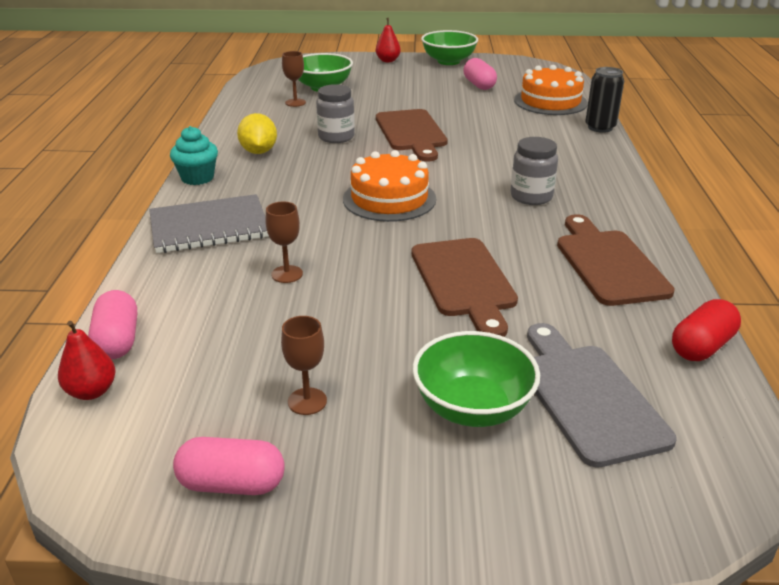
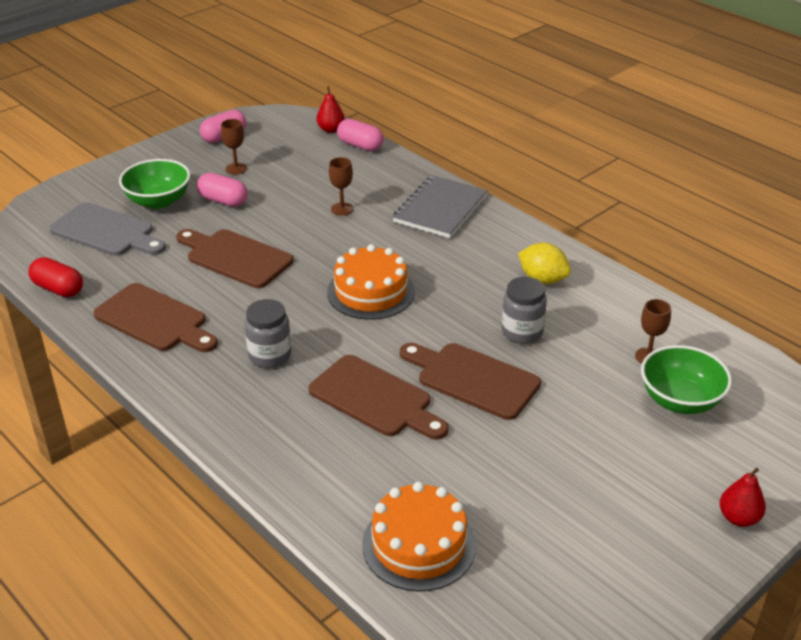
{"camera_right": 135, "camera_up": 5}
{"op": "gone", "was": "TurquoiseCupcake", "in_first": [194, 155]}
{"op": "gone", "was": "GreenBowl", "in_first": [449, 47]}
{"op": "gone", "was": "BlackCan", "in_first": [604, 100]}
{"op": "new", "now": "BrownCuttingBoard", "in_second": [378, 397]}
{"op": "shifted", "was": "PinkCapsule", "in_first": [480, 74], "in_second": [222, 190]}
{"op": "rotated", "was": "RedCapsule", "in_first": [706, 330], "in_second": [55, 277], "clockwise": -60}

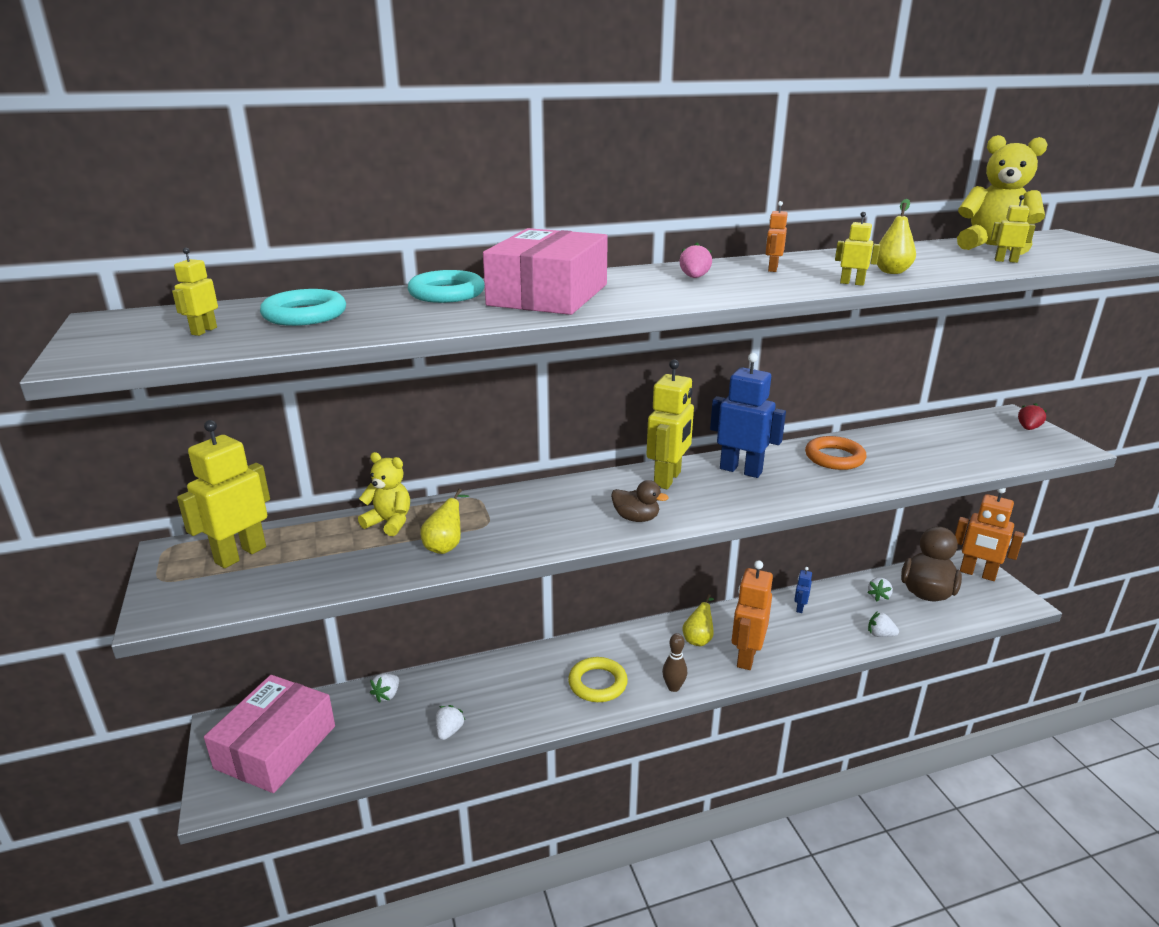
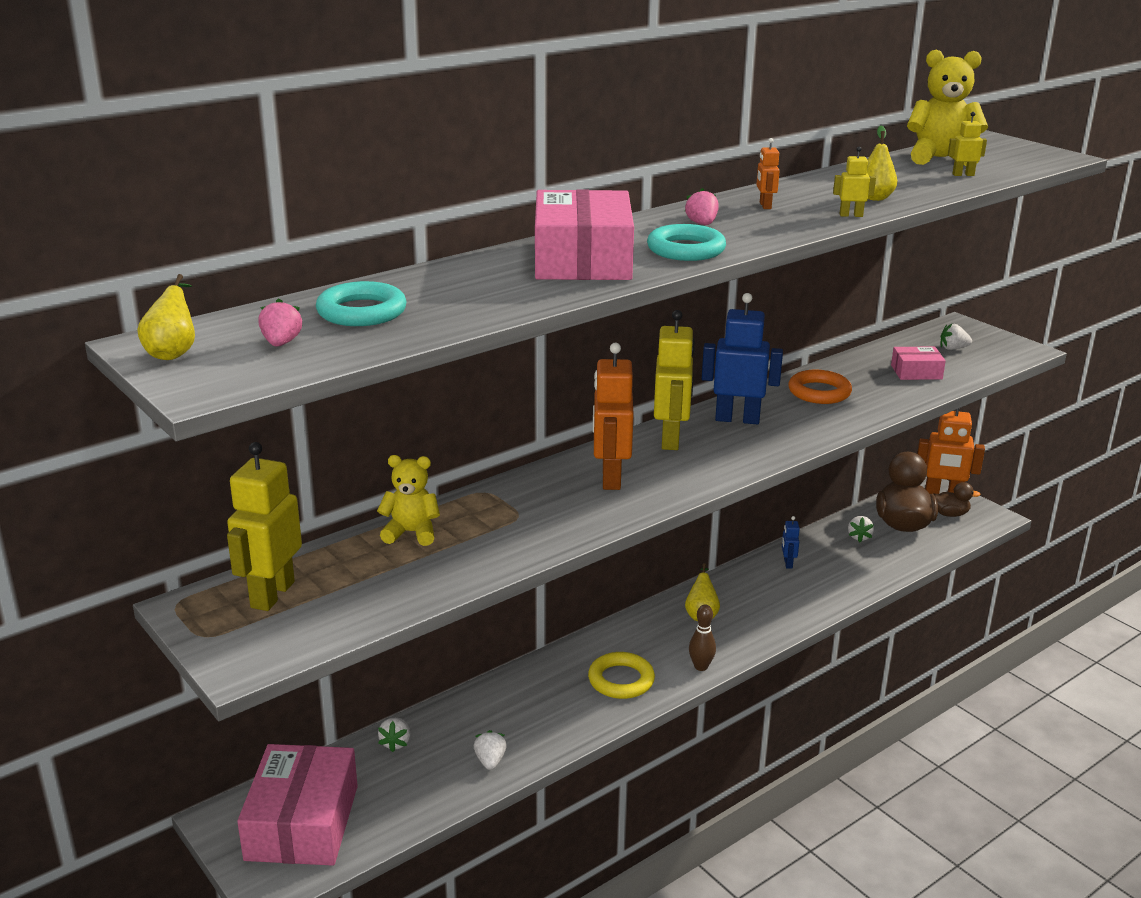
{"camera_right": -20, "camera_up": 0}
{"op": "gone", "was": "RedStrawberry", "in_first": [1032, 416]}
{"op": "new", "now": "PinkBox", "in_second": [918, 363]}
{"op": "shifted", "was": "TurquoiseRing", "in_first": [446, 286], "in_second": [686, 242]}
{"op": "shifted", "was": "YellowPear", "in_first": [444, 521], "in_second": [166, 317]}
{"op": "shifted", "was": "BrownDuck", "in_first": [640, 501], "in_second": [957, 499]}
{"op": "shifted", "was": "OrangeRobot", "in_first": [752, 615], "in_second": [613, 416]}
{"op": "shifted", "was": "WhiteStrawberry", "in_first": [883, 624], "in_second": [956, 337]}
{"op": "swapped", "was": "YellowRobot", "now": "PinkStrawberry", "in_first": [195, 292], "in_second": [280, 322]}

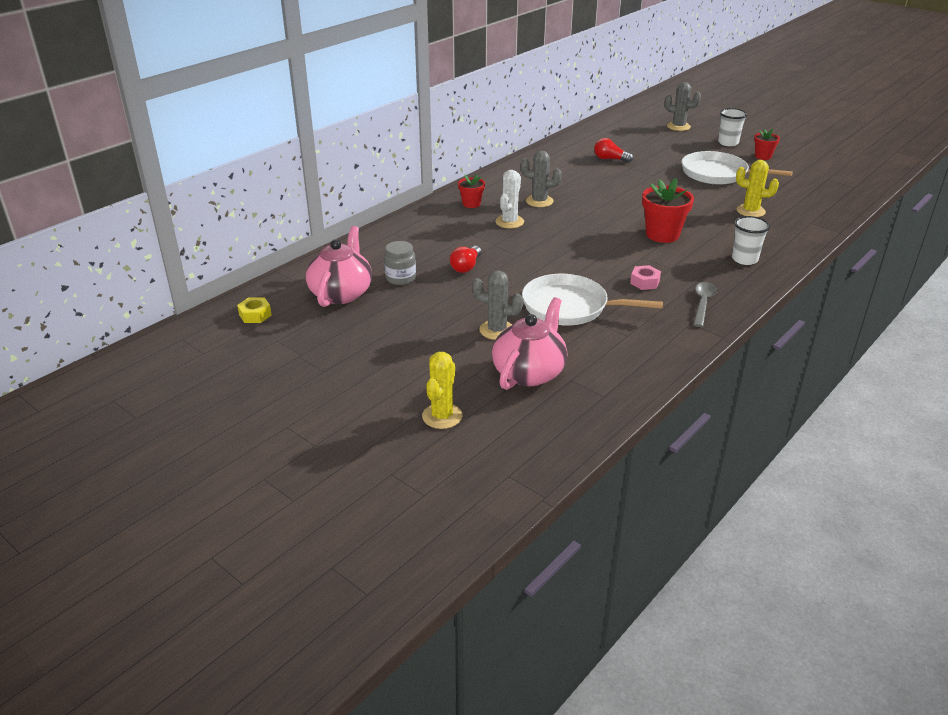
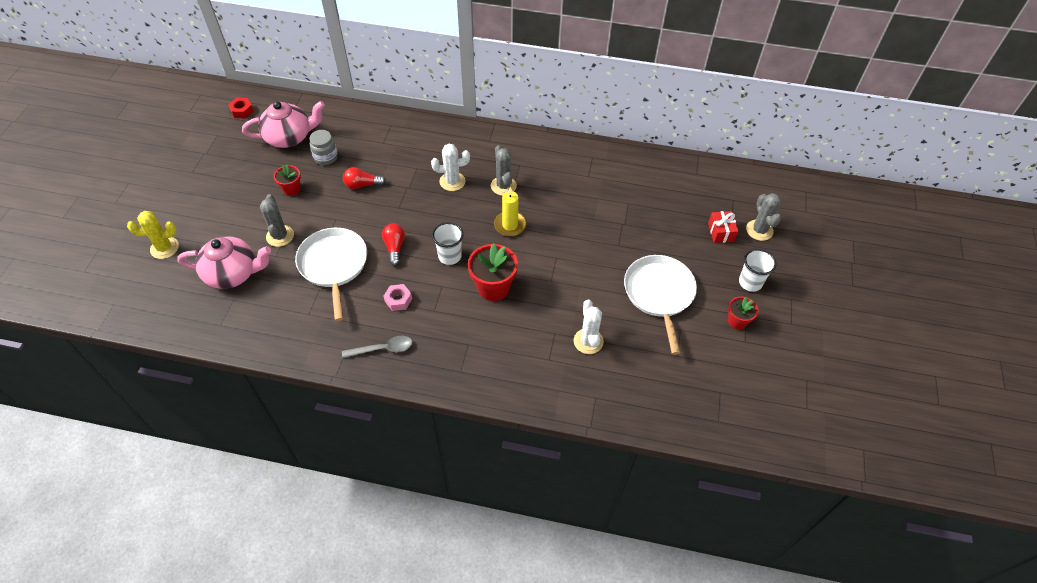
{"camera_right": 60, "camera_up": 20}
{"op": "new", "now": "YellowCandle", "in_second": [510, 211]}
{"op": "new", "now": "RedGift", "in_second": [723, 227]}
{"op": "shifted", "was": "RedFlowerPot", "in_first": [471, 191], "in_second": [287, 180]}
{"op": "shifted", "was": "RedLightBulb", "in_first": [613, 150], "in_second": [393, 244]}
{"op": "shifted", "was": "WhiteCup", "in_first": [751, 240], "in_second": [448, 243]}
{"op": "repainted", "was": "YellowNut", "now": "RedNut", "in_first": [254, 310], "in_second": [241, 108]}
{"op": "repainted", "was": "YellowCactus", "now": "WhiteCactus", "in_first": [757, 188], "in_second": [589, 327]}

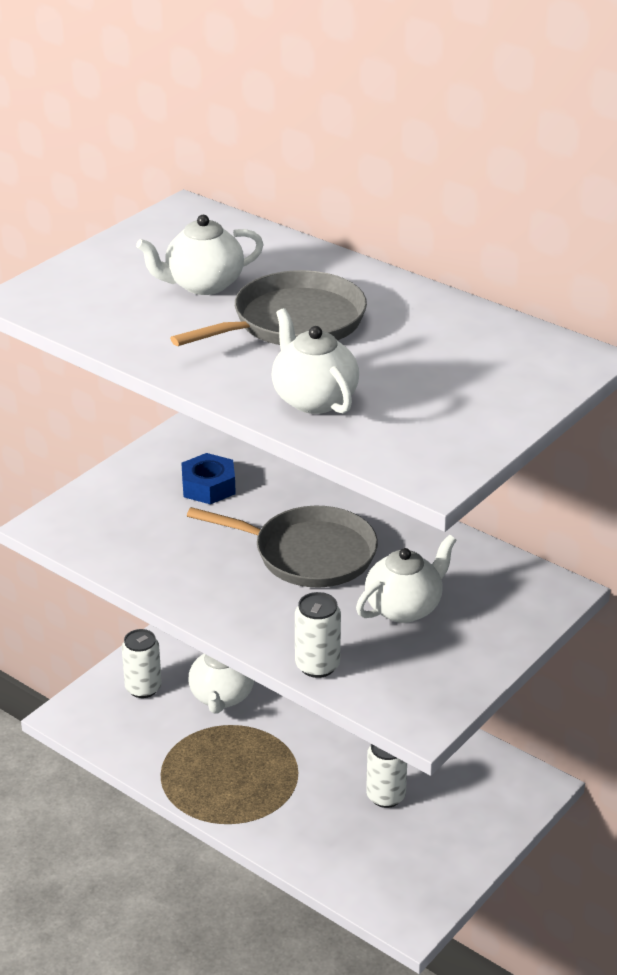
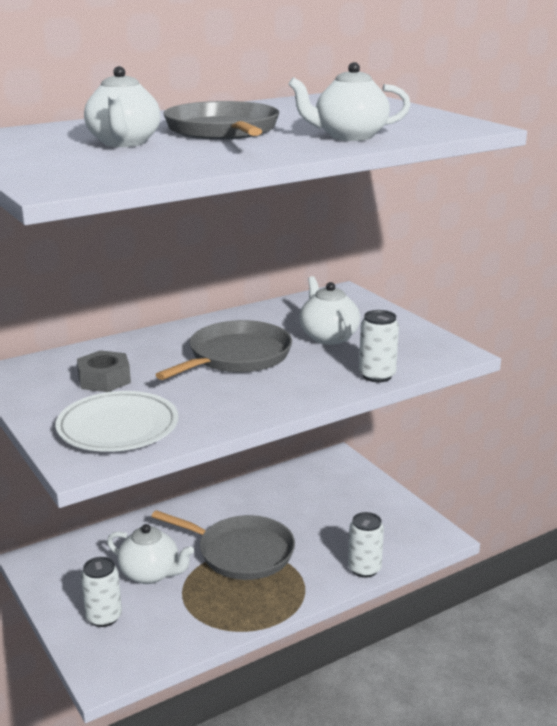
{"camera_right": -70, "camera_up": -10}
{"op": "new", "now": "WhitePlate", "in_second": [117, 421]}
{"op": "new", "now": "GreyPan", "in_second": [223, 545]}
{"op": "shifted", "was": "WhiteCan", "in_first": [386, 776], "in_second": [366, 545]}
{"op": "repainted", "was": "BlueNut", "now": "GreyNut", "in_first": [208, 478], "in_second": [104, 371]}

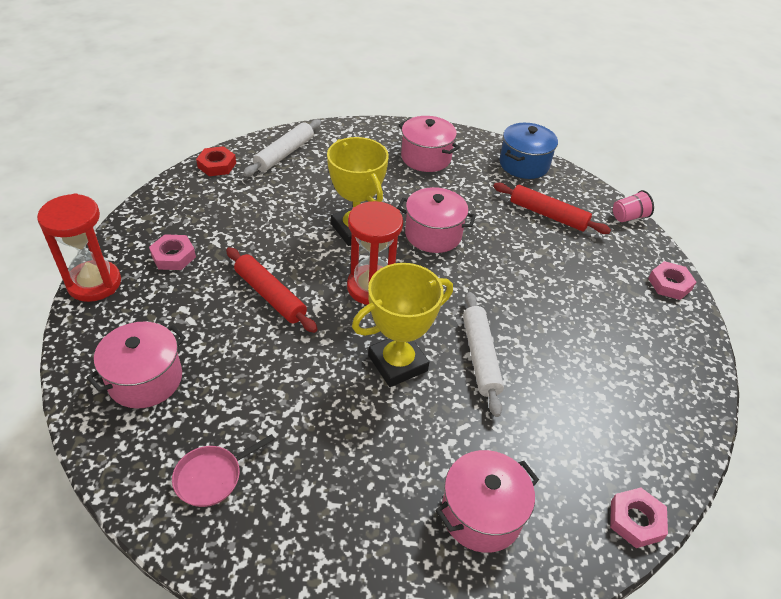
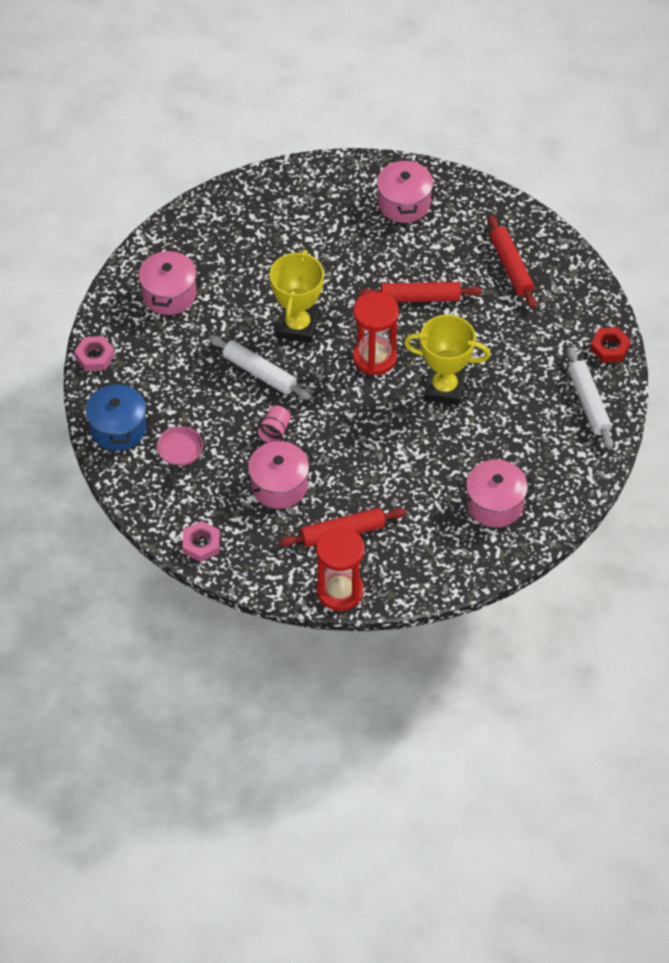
{"camera_right": 135, "camera_up": 10}
{"op": "shifted", "was": "RedHourglass", "in_first": [79, 247], "in_second": [340, 568]}
{"op": "shifted", "was": "PinkPan", "in_first": [223, 470], "in_second": [180, 457]}
{"op": "shifted", "was": "PinkPot", "in_first": [436, 220], "in_second": [278, 475]}
{"op": "shifted", "was": "BluePot", "in_first": [528, 151], "in_second": [116, 416]}
{"op": "shifted", "was": "PinkCup", "in_first": [633, 206], "in_second": [273, 424]}
{"op": "swapped", "was": "PinkNut", "now": "RedRollingPin", "in_first": [172, 252], "in_second": [512, 261]}

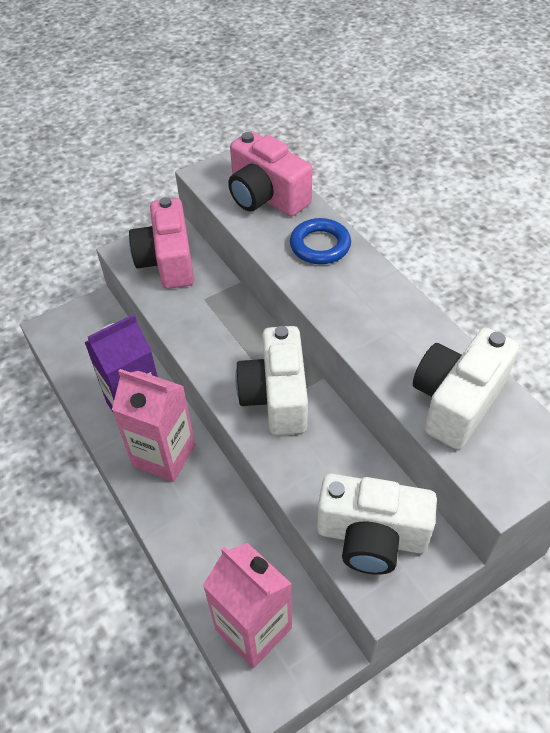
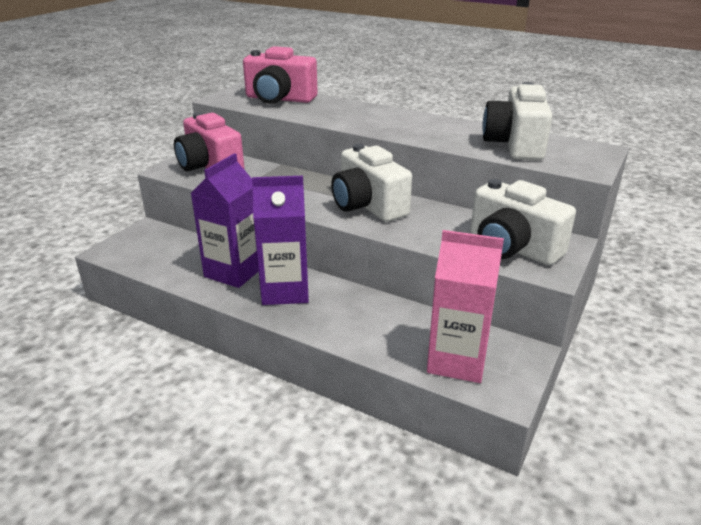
{"camera_right": -30, "camera_up": -20}
{"op": "gone", "was": "BlueRing", "in_first": [320, 241]}
{"op": "repainted", "was": "PinkCarton", "now": "PurpleCarton", "in_first": [153, 425], "in_second": [280, 240]}
{"op": "rotated", "was": "WhiteCamera", "in_first": [377, 524], "in_second": [523, 222], "clockwise": 60}

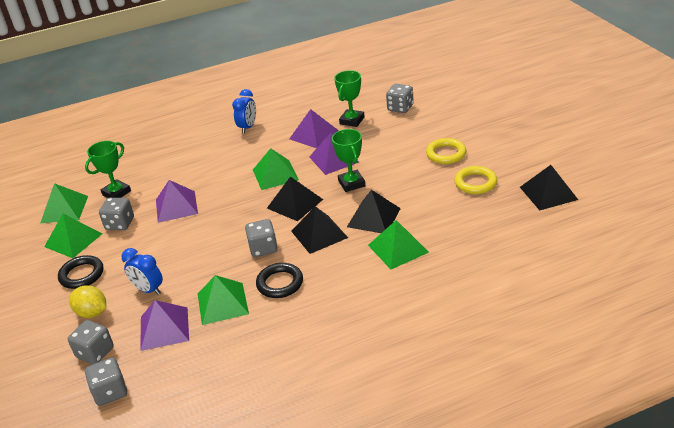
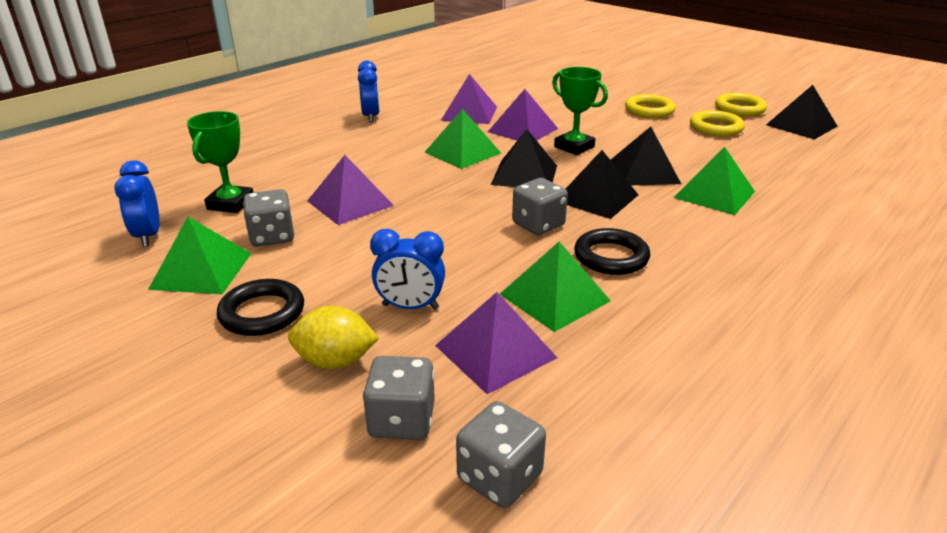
{"camera_right": -30, "camera_up": -5}
{"op": "gone", "was": "GreenTrophy", "in_first": [349, 98]}
{"op": "gone", "was": "GreyDice", "in_first": [400, 98]}
{"op": "new", "now": "YellowRing", "in_second": [741, 104]}
{"op": "swapped", "was": "GreenPyramid", "now": "BlueClock", "in_first": [64, 203], "in_second": [137, 203]}

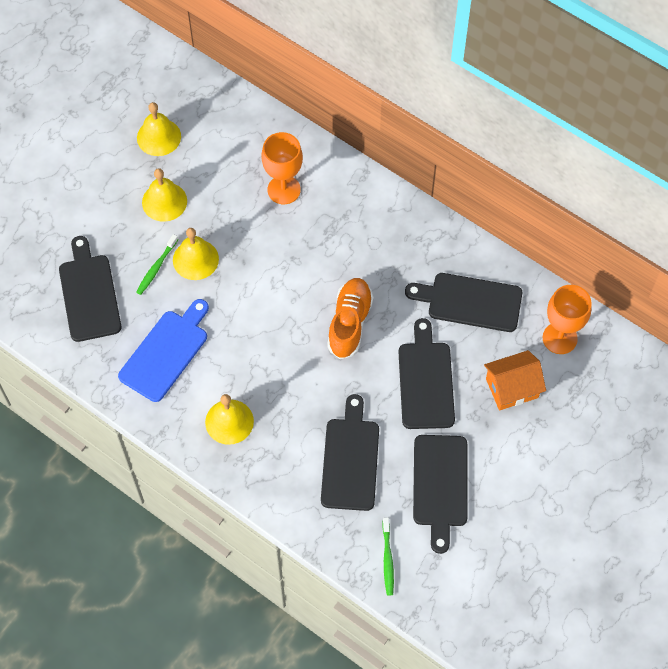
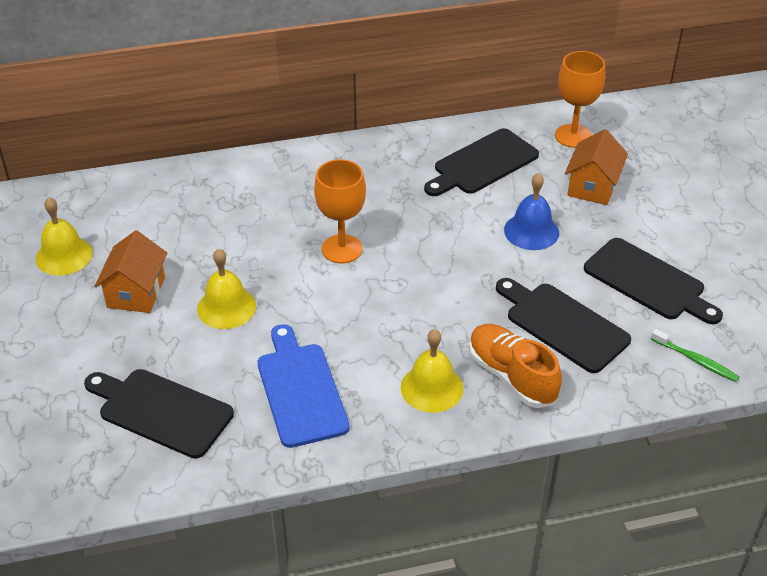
{"camera_right": -50, "camera_up": -20}
{"op": "gone", "was": "GreenToothbrush", "in_first": [157, 264]}
{"op": "shifted", "was": "OrangeGoblet", "in_first": [282, 168], "in_second": [340, 211]}
{"op": "shifted", "was": "OrangeShoe", "in_first": [350, 318], "in_second": [515, 366]}
{"op": "swapped", "was": "YellowBell", "now": "OrangeHouse", "in_first": [164, 195], "in_second": [131, 271]}
{"op": "swapped", "was": "BlackCuttingBoard", "now": "BlueBell", "in_first": [426, 373], "in_second": [531, 211]}

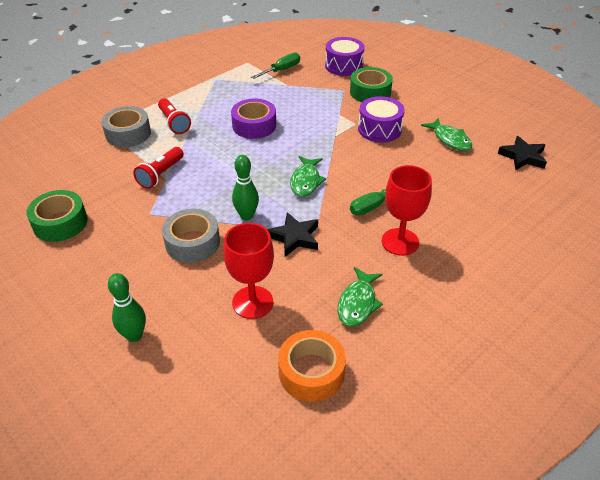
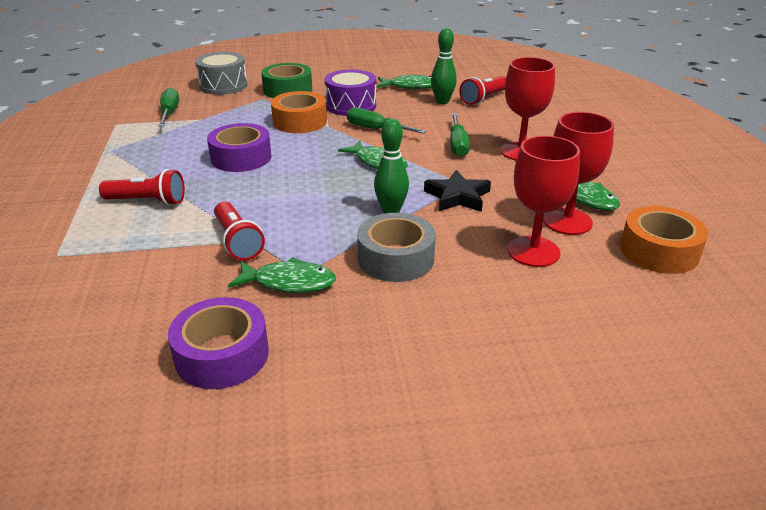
{"camera_right": -55, "camera_up": -10}
{"op": "gone", "was": "GreyTape", "in_first": [126, 126]}
{"op": "gone", "was": "BlackStar", "in_first": [522, 153]}
{"op": "new", "now": "GreenFish", "in_second": [282, 275]}
{"op": "new", "now": "OrangeTape", "in_second": [299, 112]}
{"op": "new", "now": "GreenScrewdriver", "in_second": [386, 121]}
{"op": "new", "now": "RedFlashlight", "in_second": [482, 90]}
{"op": "new", "now": "RedGoblet", "in_second": [578, 173]}
{"op": "shifted", "was": "GreenBowlingPin", "in_first": [127, 307], "in_second": [444, 66]}
{"op": "repainted", "was": "GreenTape", "now": "PurpleTape", "in_first": [57, 216], "in_second": [218, 343]}
{"op": "repainted", "was": "PurpleDrum", "now": "GreyDrum", "in_first": [345, 56], "in_second": [221, 73]}

